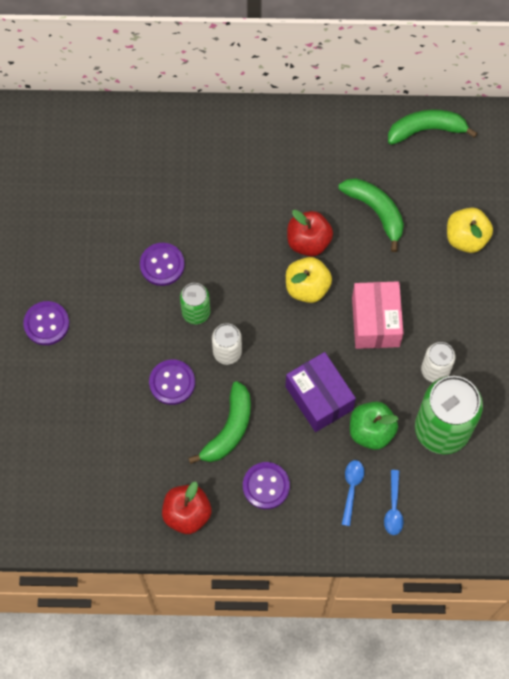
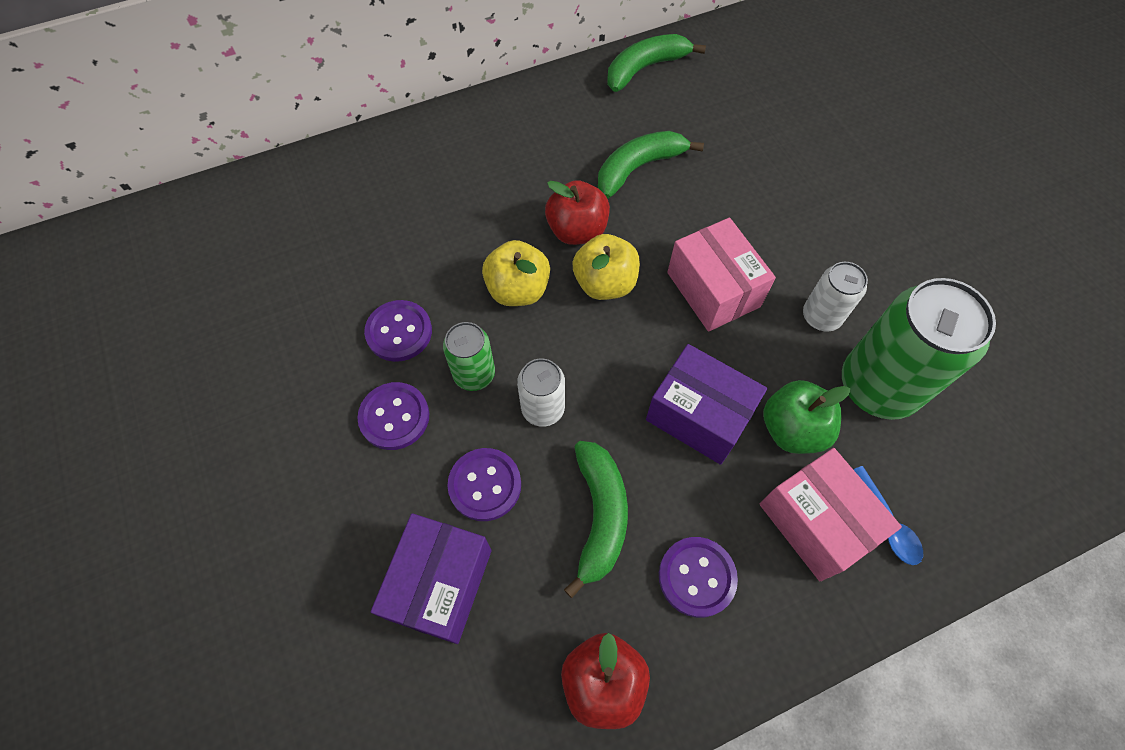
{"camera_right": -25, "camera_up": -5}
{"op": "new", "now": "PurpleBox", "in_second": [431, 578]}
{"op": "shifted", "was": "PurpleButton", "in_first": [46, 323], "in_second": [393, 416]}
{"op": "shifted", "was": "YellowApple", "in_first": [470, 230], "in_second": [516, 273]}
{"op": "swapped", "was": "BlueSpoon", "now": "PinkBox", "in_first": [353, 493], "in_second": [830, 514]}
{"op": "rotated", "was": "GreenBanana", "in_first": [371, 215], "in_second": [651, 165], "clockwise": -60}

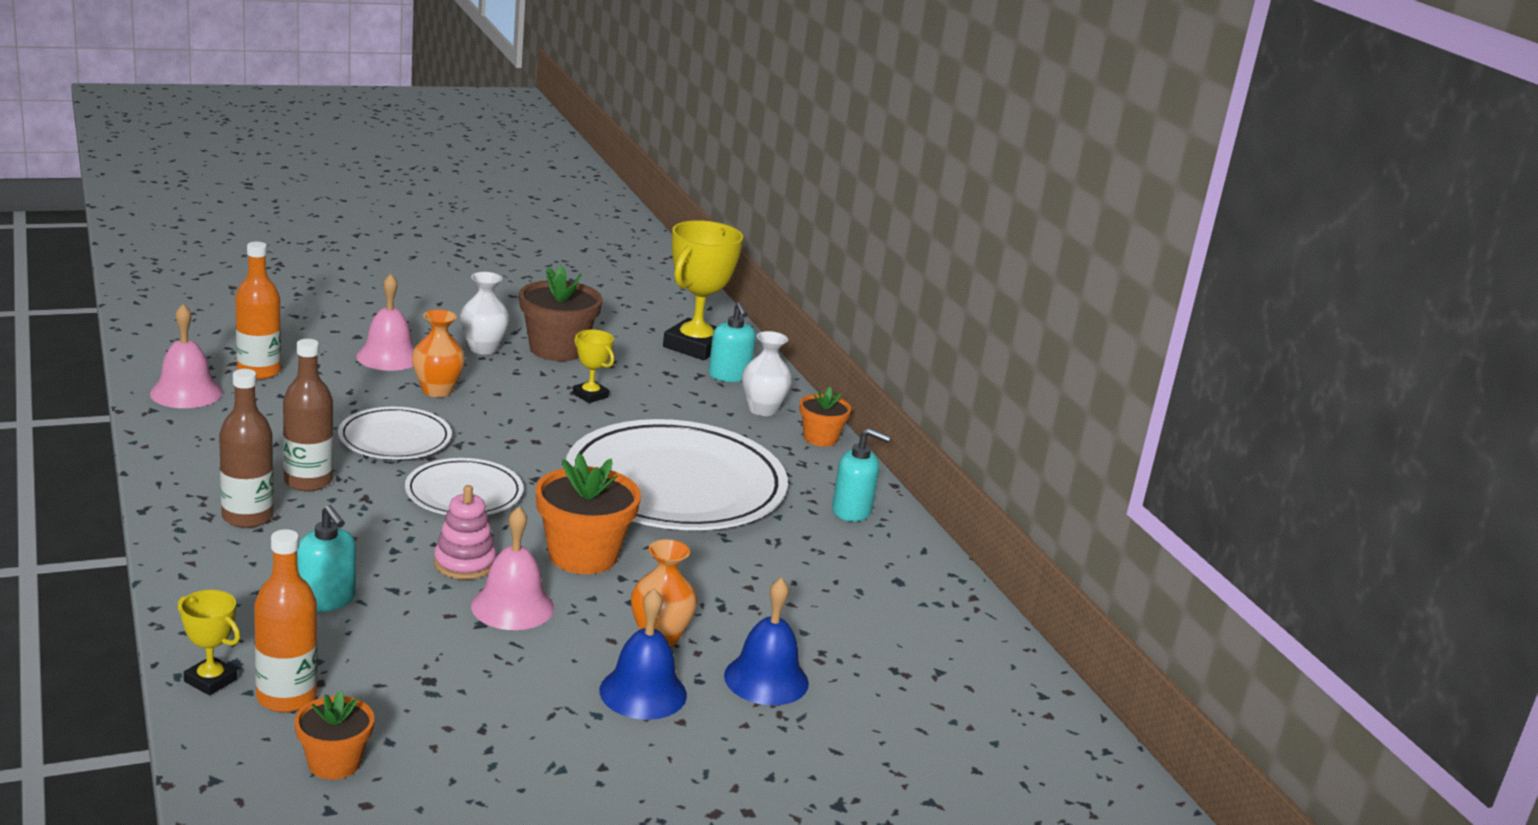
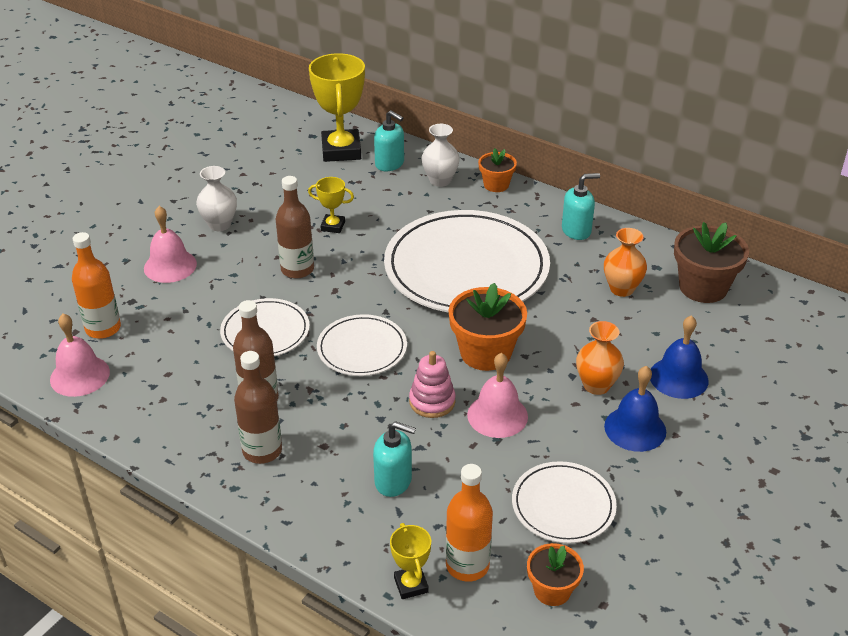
{"camera_right": -30, "camera_up": 15}
{"op": "new", "now": "BrownBottle", "in_second": [295, 227]}
{"op": "new", "now": "WhitePlate", "in_second": [564, 502]}
{"op": "shifted", "was": "OrangeVase", "in_first": [438, 353], "in_second": [625, 262]}
{"op": "shifted", "was": "BrownFlowerPot", "in_first": [560, 313], "in_second": [711, 262]}
{"op": "rotated", "was": "YellowTrophy", "in_first": [209, 642], "in_second": [410, 561], "clockwise": 75}

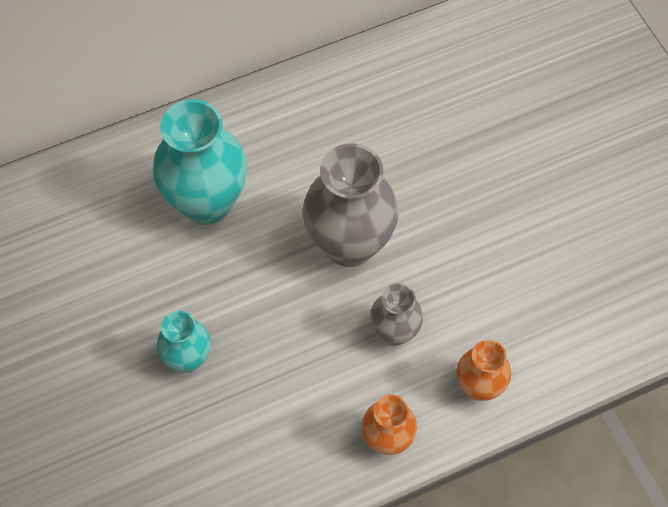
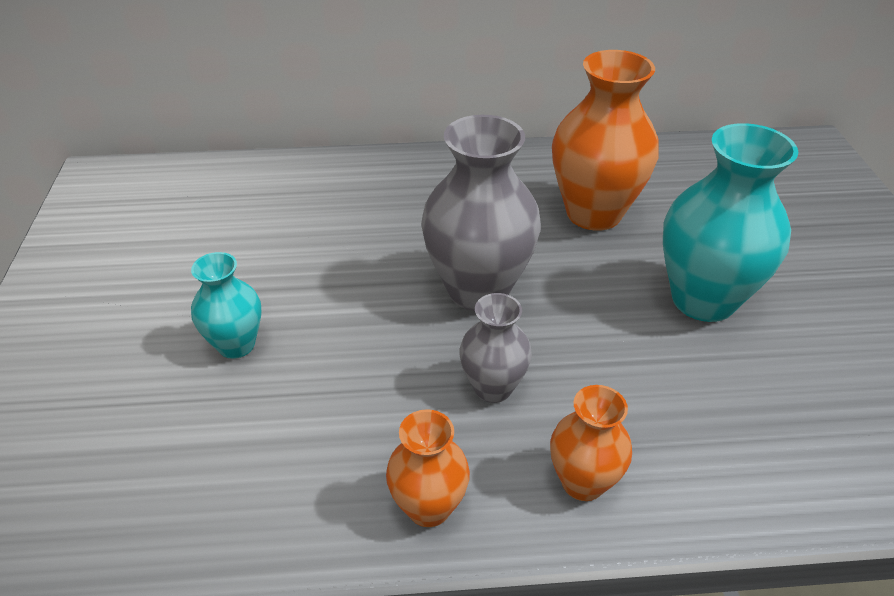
{"camera_right": 20, "camera_up": -20}
{"op": "new", "now": "OrangeVase", "in_second": [605, 140]}
{"op": "shifted", "was": "TurquoiseVase", "in_first": [200, 162], "in_second": [730, 222]}

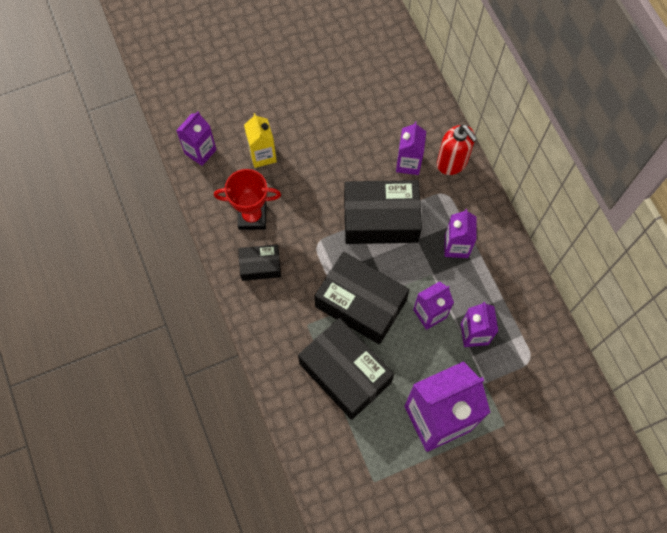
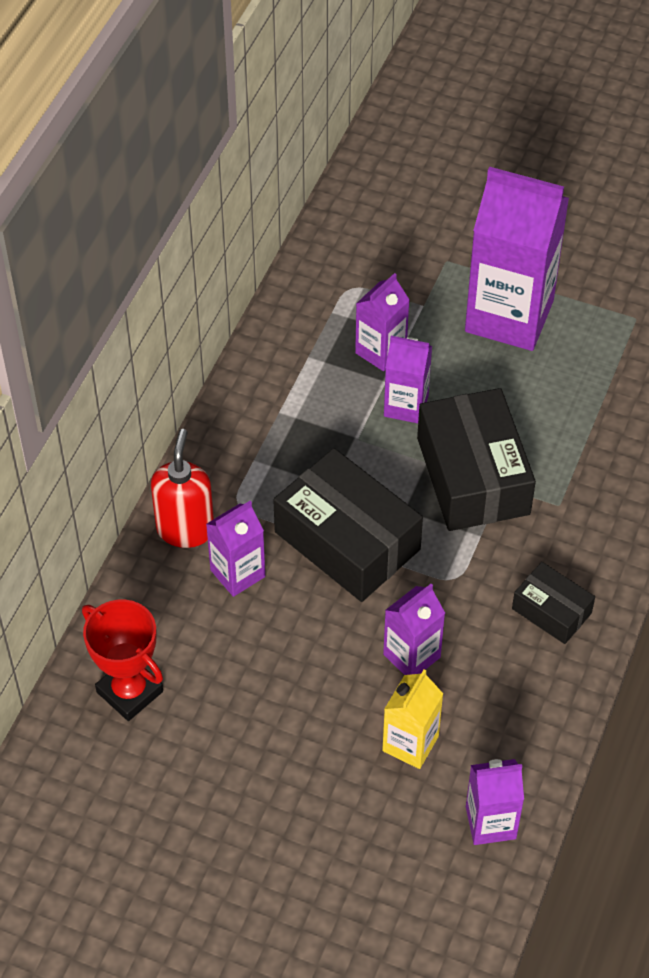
{"camera_right": -135, "camera_up": -15}
{"op": "gone", "was": "BlackBox", "in_first": [346, 369]}
{"op": "shifted", "was": "RedTrophy", "in_first": [247, 199], "in_second": [122, 660]}
{"op": "shifted", "was": "PurpleCarton", "in_first": [460, 233], "in_second": [414, 629]}

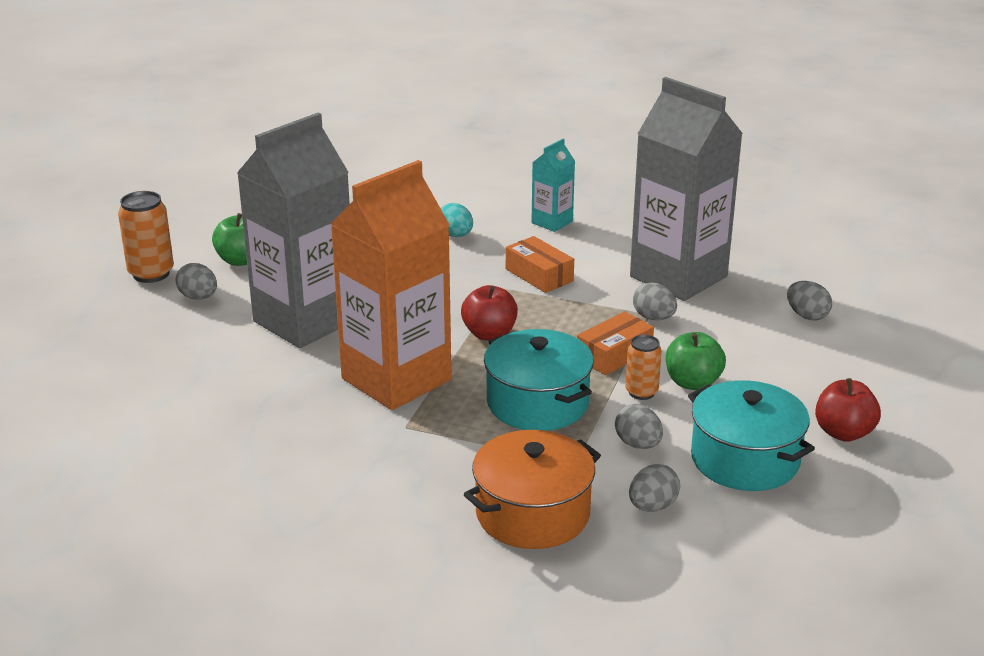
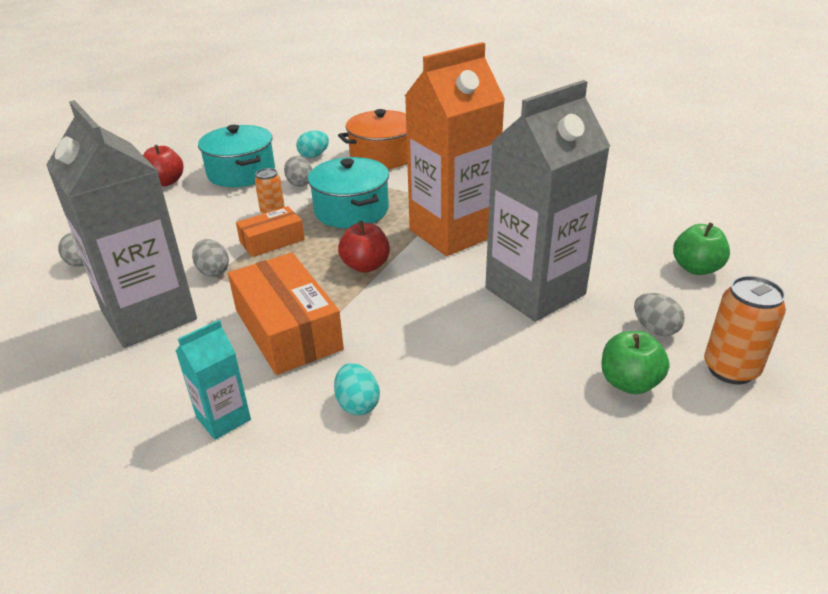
{"camera_right": -170, "camera_up": 5}
{"op": "shifted", "was": "GreenApple", "in_first": [696, 361], "in_second": [701, 248]}
{"op": "repainted", "was": "GreyEgg", "now": "TurquoiseEgg", "in_first": [654, 488], "in_second": [312, 144]}
{"op": "scaled", "was": "OrangeBox", "in_first": [540, 264], "in_second": [286, 314], "ratio": 1.73}

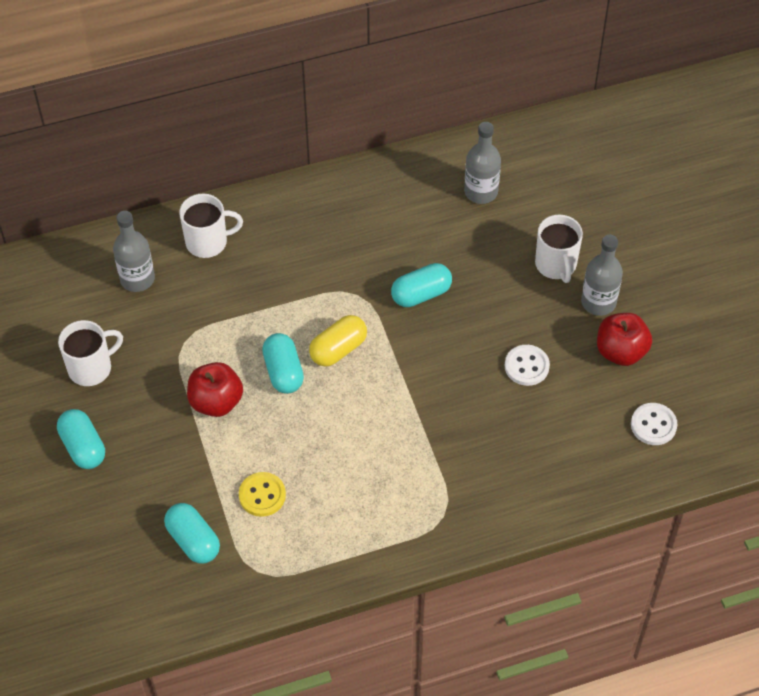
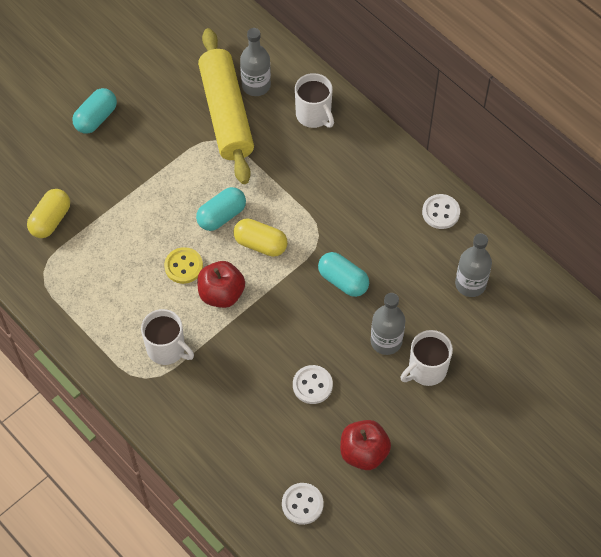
{"camera_right": 65, "camera_up": 5}
{"op": "new", "now": "YellowRollingPin", "in_second": [226, 106]}
{"op": "new", "now": "WhiteButton", "in_second": [441, 211]}
{"op": "shifted", "was": "WhiteMug", "in_first": [90, 353], "in_second": [167, 337]}
{"op": "shifted", "was": "RedApple", "in_first": [215, 389], "in_second": [221, 284]}
{"op": "shifted", "was": "YellowButton", "in_first": [262, 494], "in_second": [183, 265]}
{"op": "shifted", "was": "GreyBottle", "in_first": [602, 275], "in_second": [387, 324]}
{"op": "repainted", "was": "TurquoiseCapsule", "now": "YellowCapsule", "in_first": [192, 533], "in_second": [48, 213]}

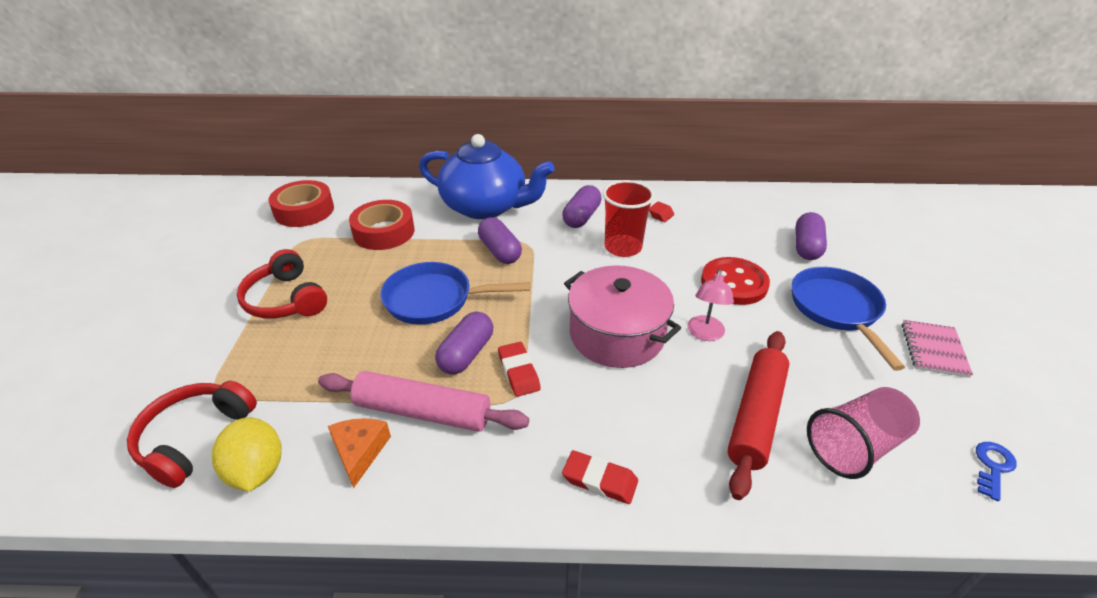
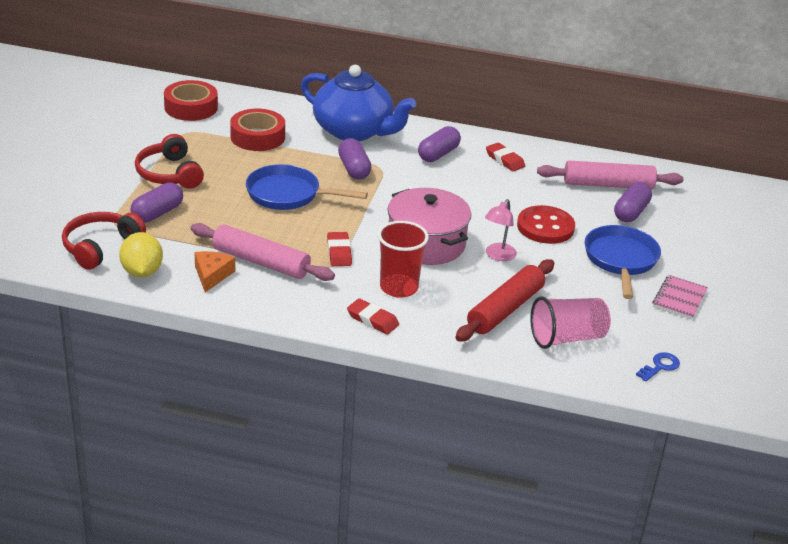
{"camera_right": 10, "camera_up": -5}
{"op": "new", "now": "PinkRollingPin", "in_second": [610, 175]}
{"op": "shifted", "was": "PurpleCapsule", "in_first": [464, 343], "in_second": [156, 202]}
{"op": "shifted", "was": "RedCup", "in_first": [629, 218], "in_second": [403, 259]}

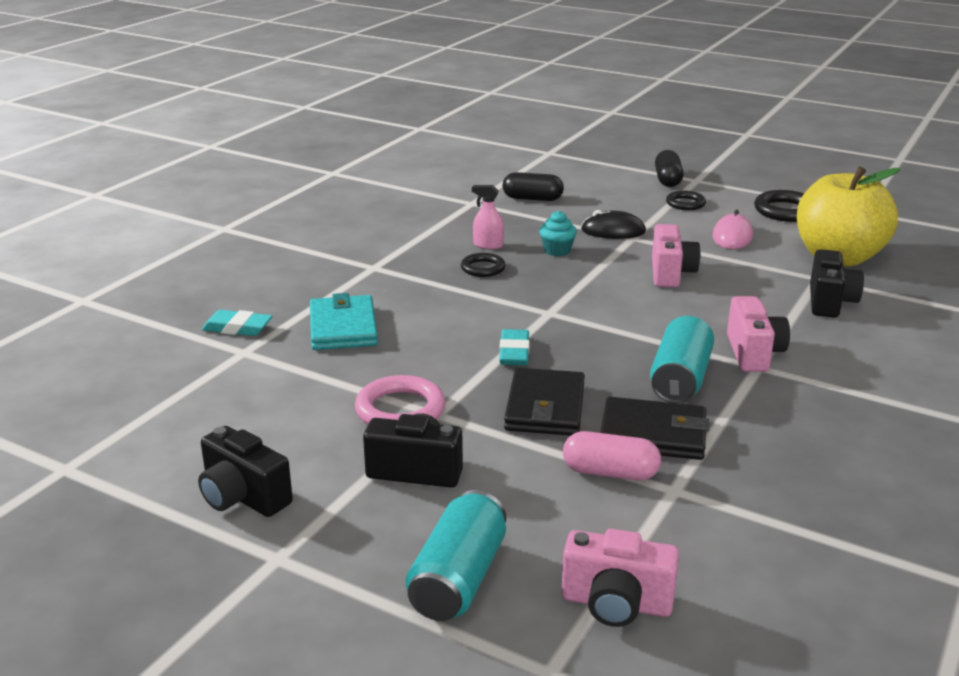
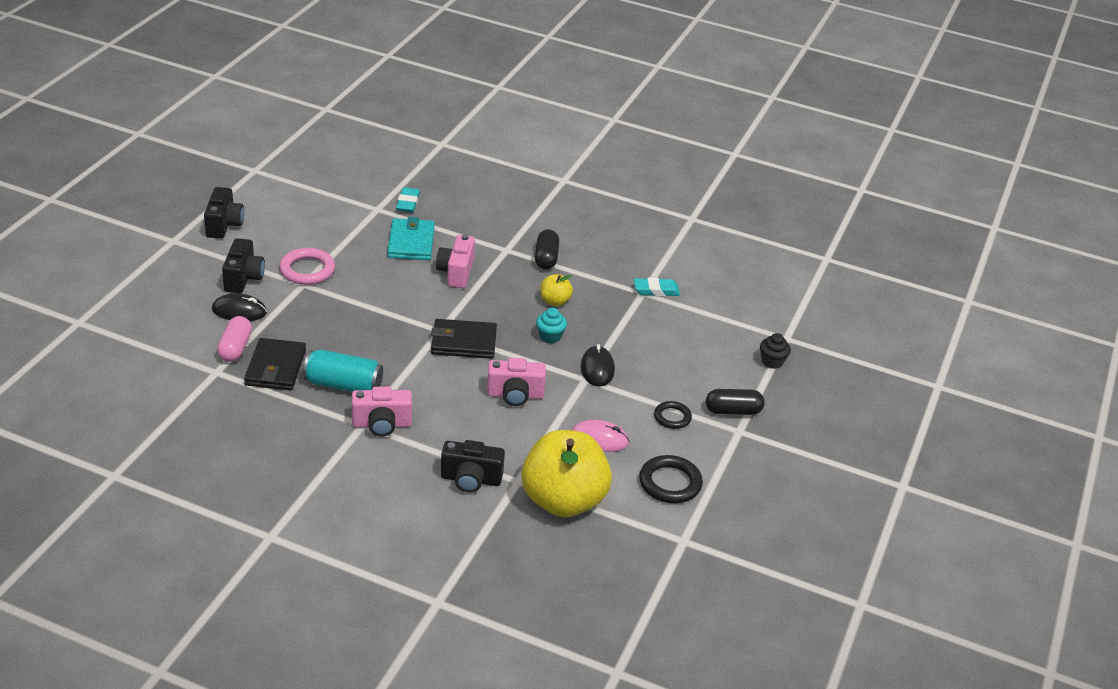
{"camera_right": 80, "camera_up": 10}
{"op": "gone", "was": "TurquoiseCan", "in_first": [456, 555]}
{"op": "gone", "was": "BlackRing", "in_first": [483, 265]}
{"op": "new", "now": "BlackMouse", "in_second": [239, 307]}
{"op": "new", "now": "BlackCupcake", "in_second": [775, 351]}
{"op": "shifted", "was": "TurquoiseEraser", "in_first": [514, 347], "in_second": [657, 287]}
{"op": "shifted", "was": "BlackCapsule", "in_first": [533, 186], "in_second": [547, 249]}
{"op": "shifted", "was": "BlackWallet", "in_first": [544, 402], "in_second": [464, 339]}
{"op": "shifted", "was": "PinkCamera", "in_first": [620, 578], "in_second": [455, 261]}
{"op": "swapped", "was": "PinkSprayBottle", "now": "YellowApple", "in_first": [488, 217], "in_second": [556, 290]}
{"op": "rotated", "was": "BlackCamera", "in_first": [245, 471], "in_second": [224, 213], "clockwise": 150}
{"op": "rotated", "was": "TurquoiseWallet", "in_first": [344, 321], "in_second": [411, 238], "clockwise": -75}

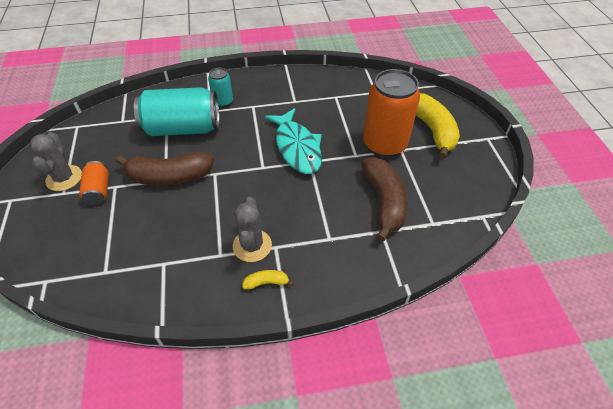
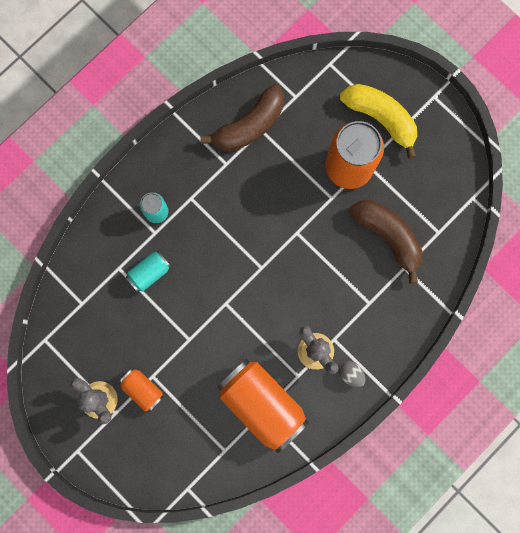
{"camera_right": -35, "camera_up": 30}
{"op": "gone", "was": "TurquoiseFish", "in_first": [293, 141]}
{"op": "new", "now": "OrangeCan", "in_second": [263, 406]}
{"op": "shifted", "was": "BrownBanana", "in_first": [165, 169], "in_second": [242, 117]}
{"op": "swapped", "was": "YellowBanana", "now": "GreyEgg", "in_first": [268, 280], "in_second": [352, 374]}
{"op": "scaled", "was": "TurquoiseCan", "in_first": [177, 111], "in_second": [148, 271], "ratio": 0.49}

